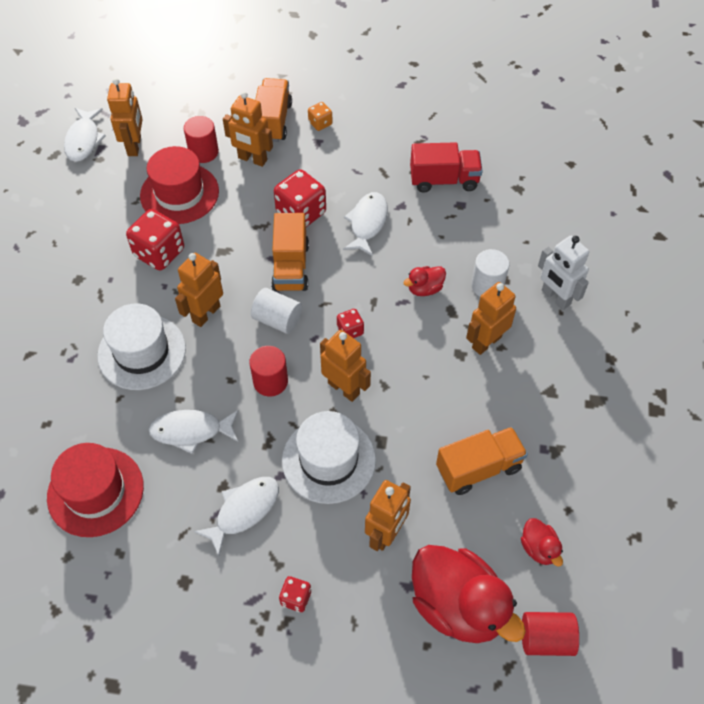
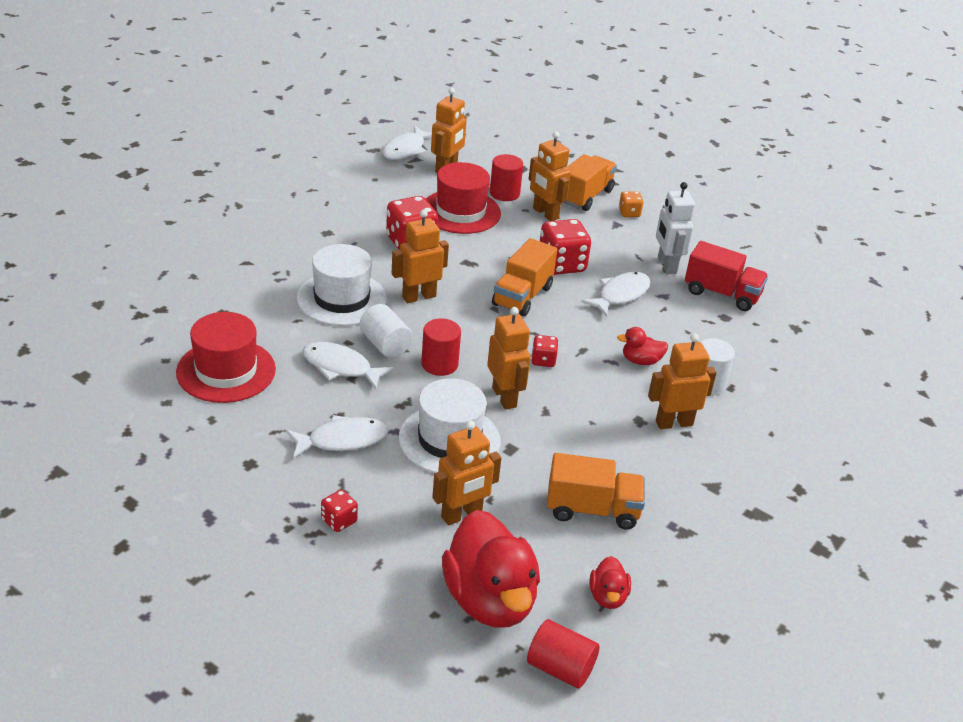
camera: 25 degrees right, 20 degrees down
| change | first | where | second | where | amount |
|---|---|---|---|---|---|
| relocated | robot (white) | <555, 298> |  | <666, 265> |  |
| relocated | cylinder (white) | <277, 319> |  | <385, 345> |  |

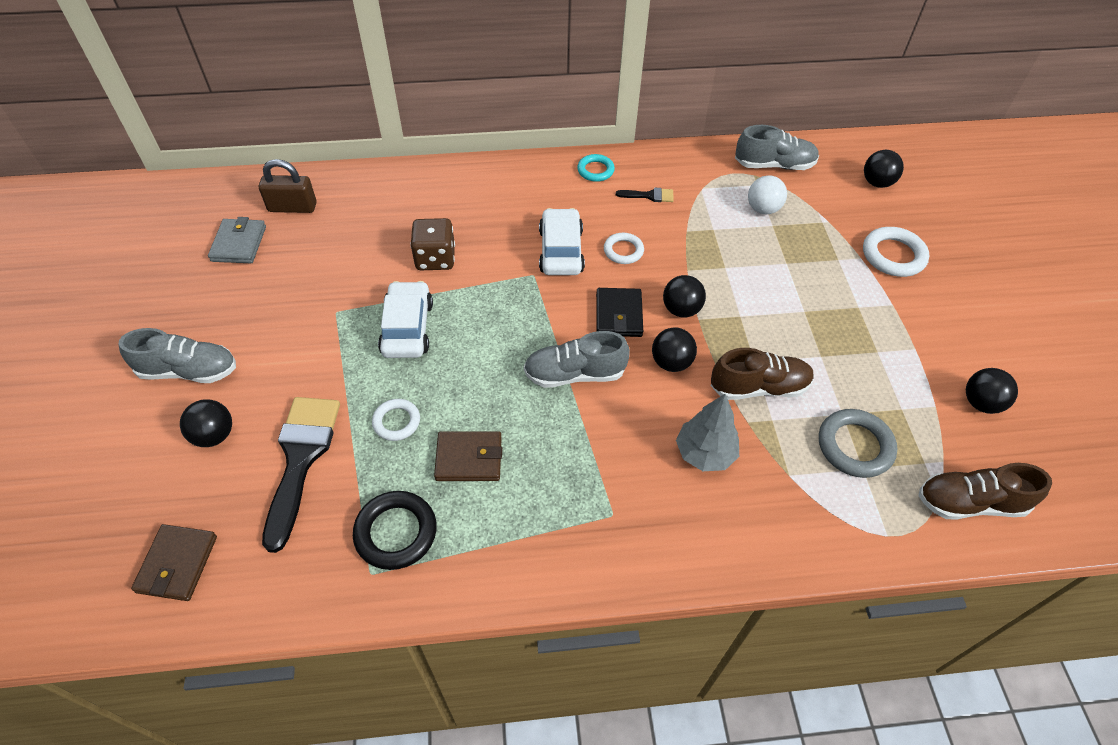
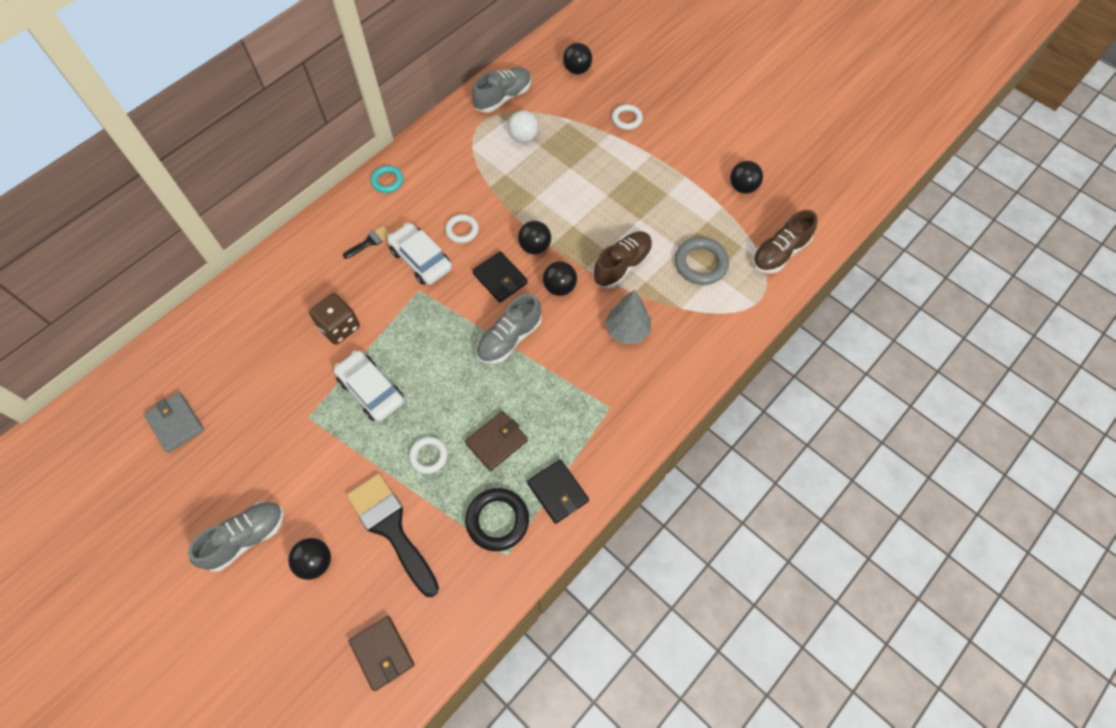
camera: 40 degrees left, 10 degrees up
| change | first | where | second | where | amount |
|---|---|---|---|---|---|
| missing | padlock (brown) | <292, 207> |  |  |  |
| relocated | brush (black) | <649, 195> |  | <369, 242> |  |
| size | ring (white) | <893, 255> |  | <627, 119> | x0.63 |
| appeared |  |  | wallet (black) | <558, 492> |  |

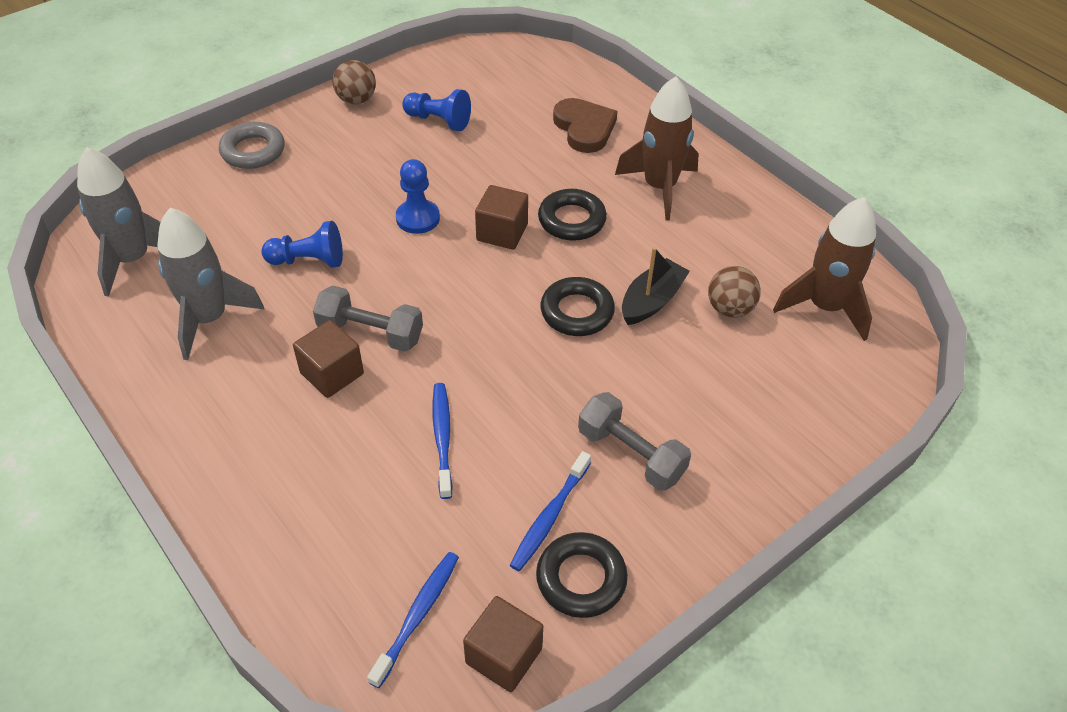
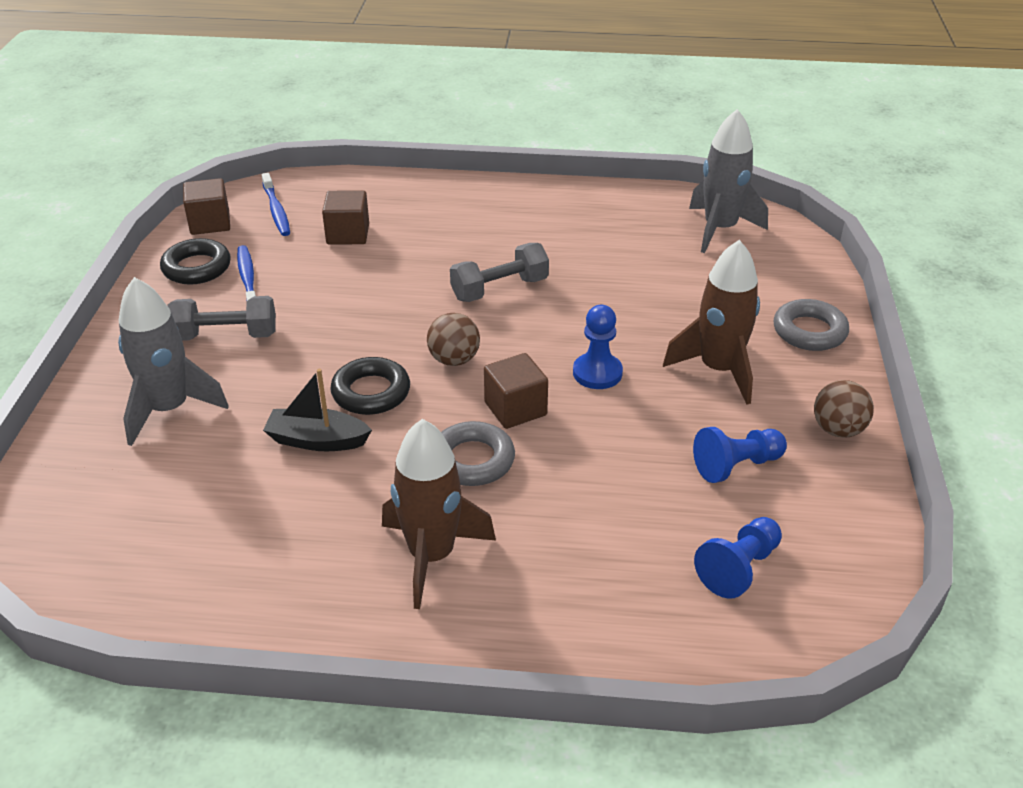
camera: 135 degrees right, 10 degrees down
| change | first | where | second | where | amount |
|---|---|---|---|---|---|
| missing | heart (brown) | <584, 128> |  |  |  |
| colour | ring (black) | <571, 220> | ring (grey) | <472, 460> |  |
| relocated | rocket (brown) | <825, 307> |  | <719, 370> |  |
| relocated | rocket (grey) | <209, 319> |  | <169, 409> |  |
| relocated | pawn (blue) | <308, 260> |  | <739, 568> |  |
| spun | boat (black) | <652, 301> |  | <317, 440> | 105 degrees clockwise |
| relocated | ball (brown) | <730, 309> |  | <454, 360> |  |
| relocated | cube (brown) | <332, 373> |  | <348, 234> |  |
| missing | toothbrush (blue) | <442, 438> |  |  |  |

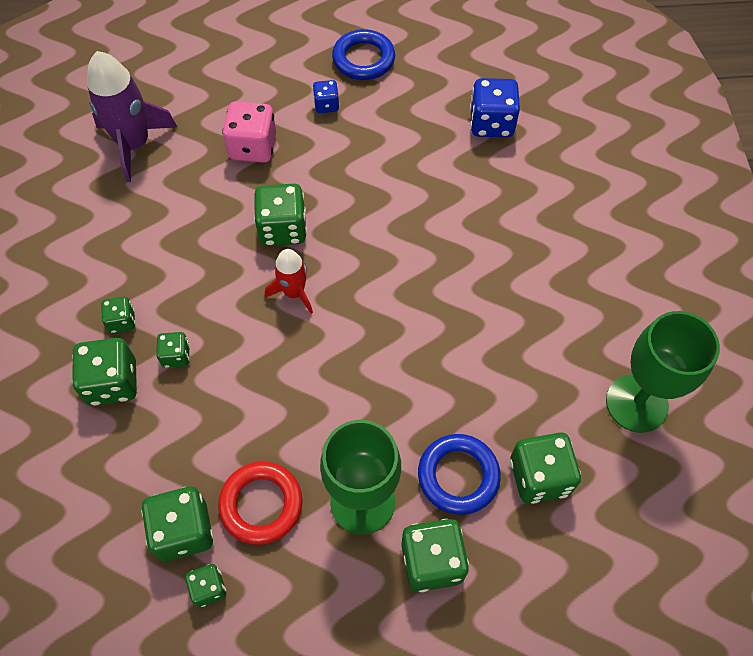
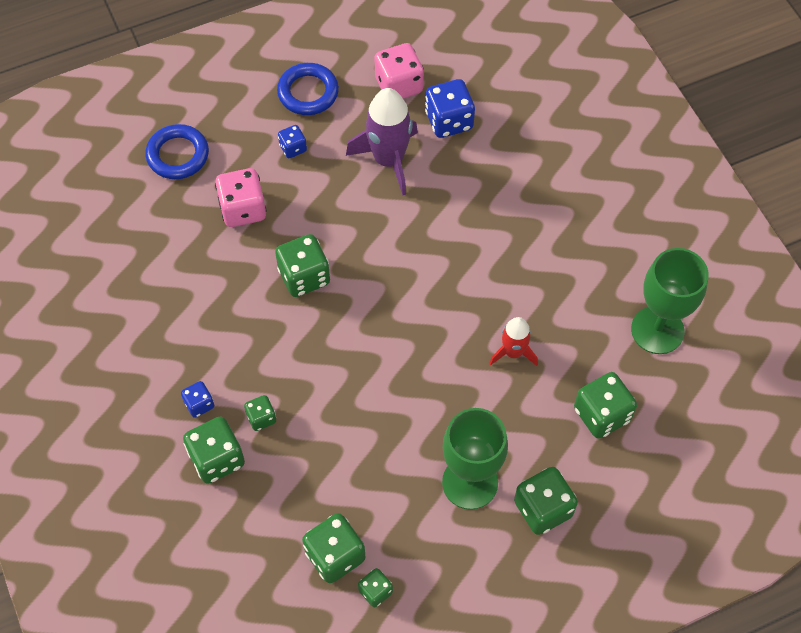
camera: 20 degrees left, 0 degrees up
| change | first | where | second | where | amount |
|---|---|---|---|---|---|
| relocated | rocket (purple) | <134, 144> |  | <389, 160> |  |
| relocated | rocket (red) | <294, 292> |  | <513, 352> |  |
| colour | dice (green) | <122, 321> | dice (blue) | <199, 404> |  |
| relocated | ring (blue) | <458, 476> |  | <178, 155> |  |
| missing | ring (red) | <261, 504> |  |  |  |
| appeared |  |  | dice (pink) | <399, 85> |  |

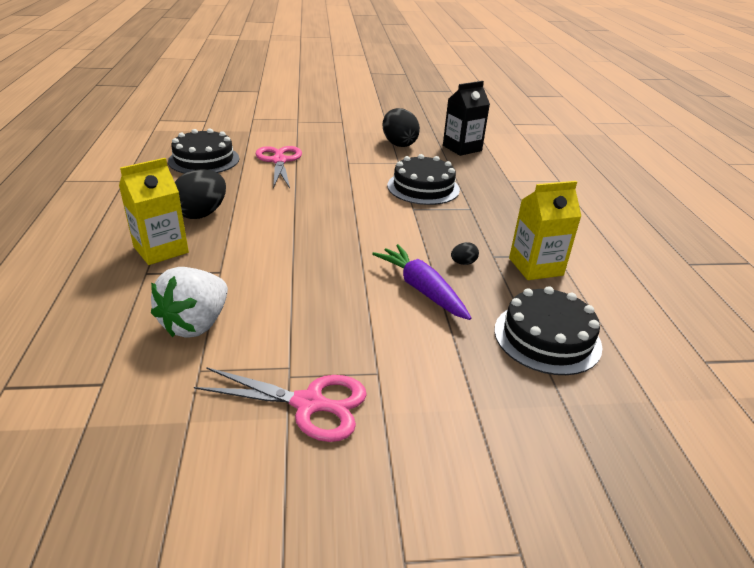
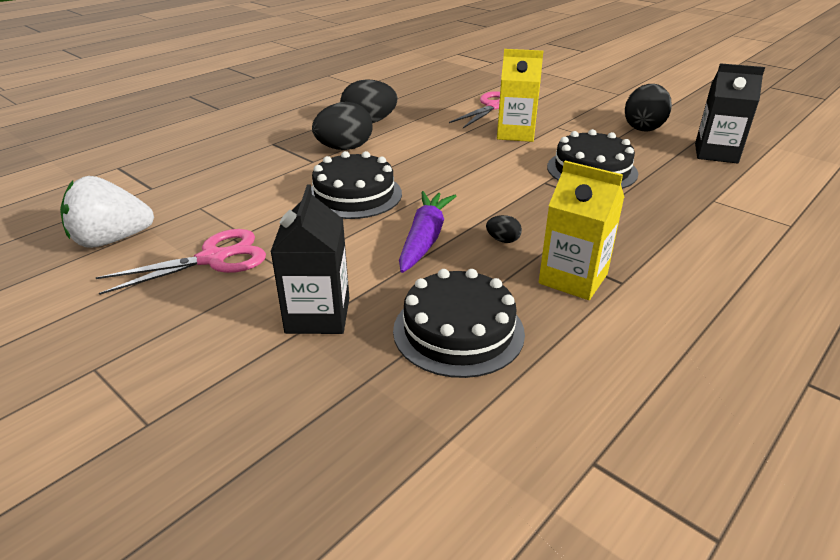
camera: 50 degrees right, 0 degrees up
| change | first | where | second | where | amount |
|---|---|---|---|---|---|
| relocated | cake (black) | <204, 160> |  | <354, 195> |  |
| relocated | carton (yellow) | <161, 250> |  | <515, 133> |  |
| relocated | strawberry (white) | <196, 324> |  | <112, 240> |  |
| spun | scissors (pink) | <309, 404> |  | <213, 259> | 90 degrees counterclockwise |
| appeared |  |  | egg (black) | <344, 148> |  |
| appeared |  |  | carton (black) | <318, 315> |  |

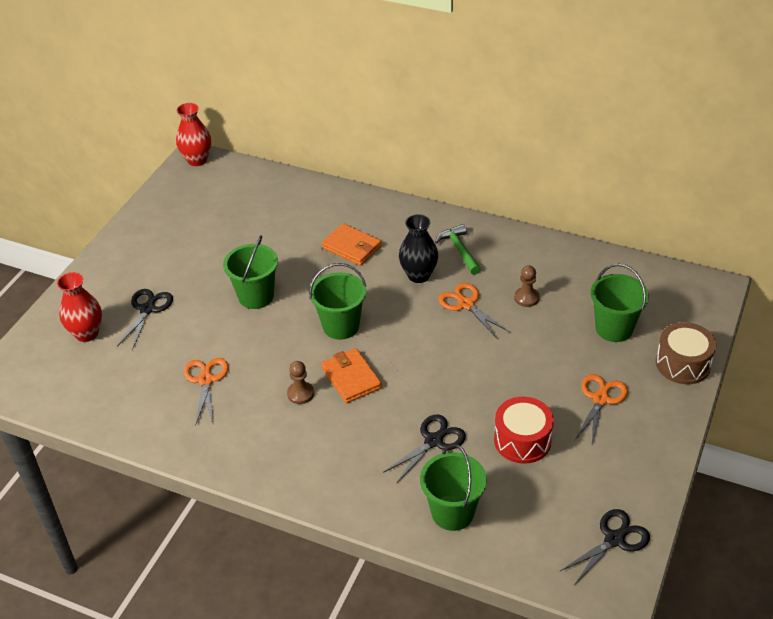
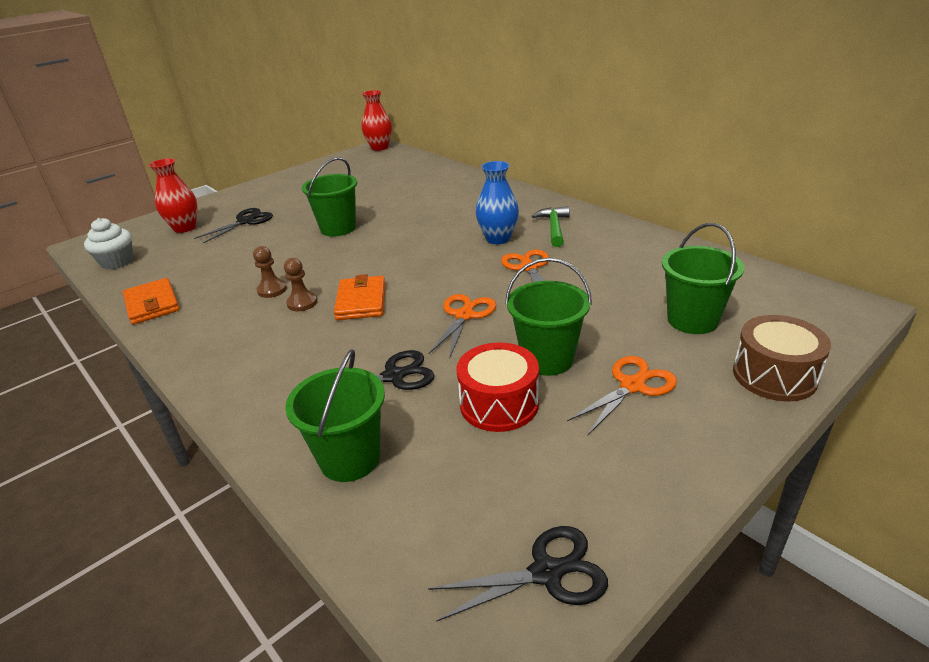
camera: 25 degrees right, 10 degrees down
| change | first | where | second | where | amount |
|---|---|---|---|---|---|
| colour | vase (black) | <418, 275> | vase (blue) | <498, 239> |  |
| relocated | wallet (orange) | <351, 247> |  | <152, 304> |  |
| relocated | bucket (green) | <341, 326> |  | <547, 359> |  |
| relocated | pawn (brown) | <526, 298> |  | <272, 290> |  |
| relocated | scissors (orange) | <205, 380> |  | <464, 315> |  |
| appeared |  |  | cupcake (white) | <117, 262> |  |

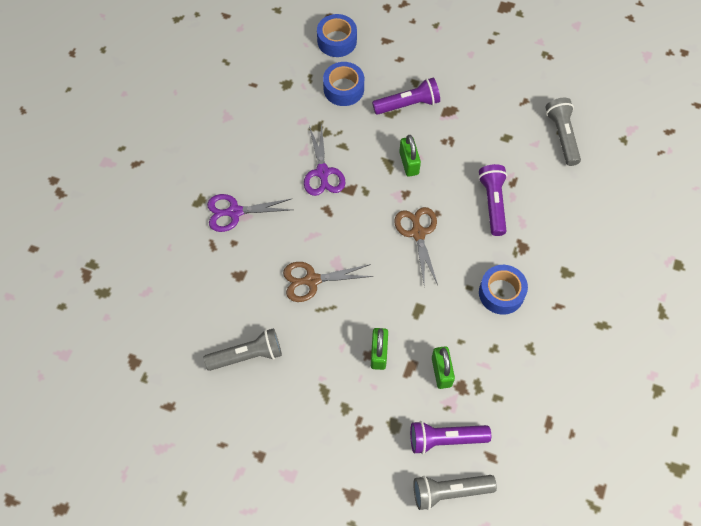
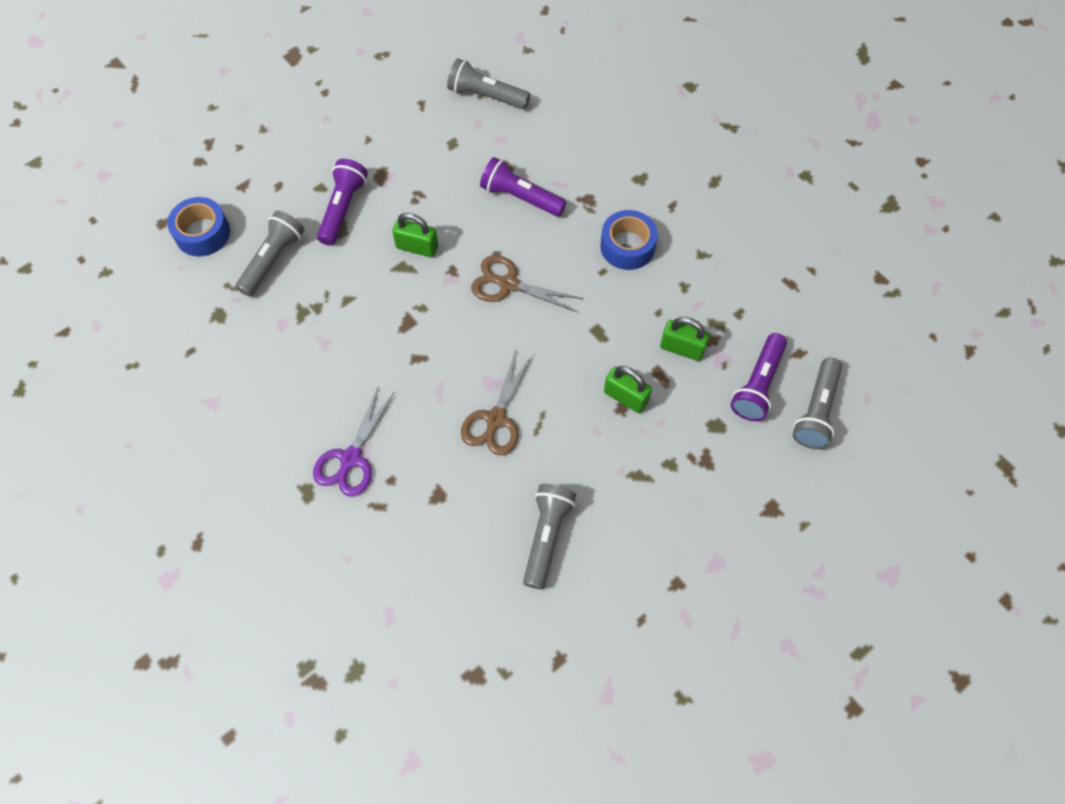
camera: 60 degrees left, 0 degrees up
| change | first | where | second | where | amount |
|---|---|---|---|---|---|
| exchanged | tape (blue) | <343, 89> | flashlight (grey) | <273, 260> |  |
| missing | scissors (purple) | <322, 172> |  |  |  |

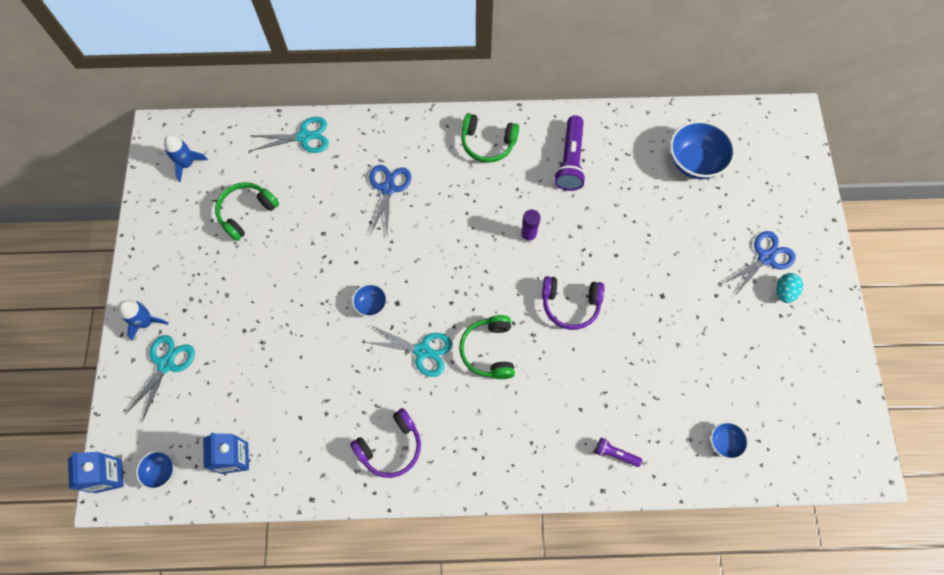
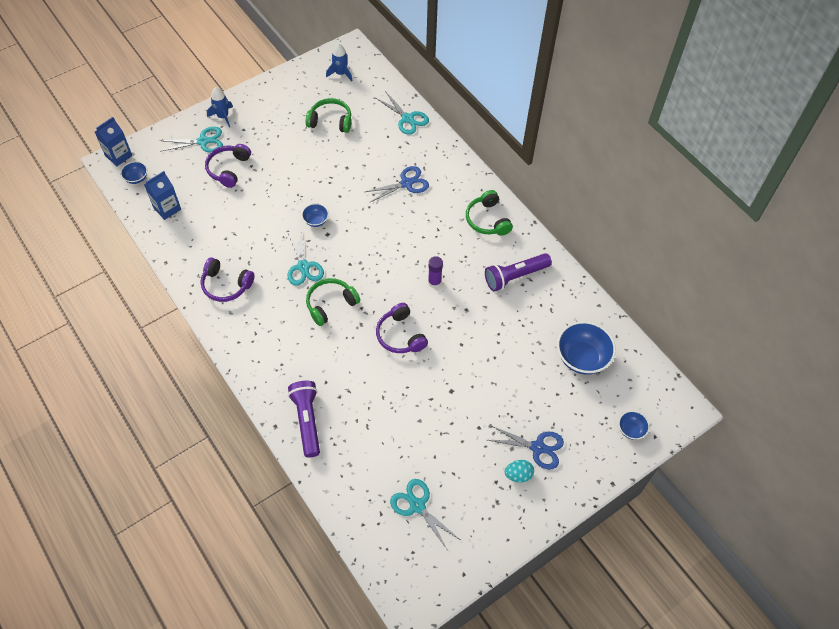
camera: 55 degrees right, 10 degrees down
| change | first | where | second | where | amount |
|---|---|---|---|---|---|
| relocated | bowl (blue) | <724, 442> |  | <631, 430> |  |
| size | flashlight (purple) | <615, 454> |  | <307, 420> | x1.96 |
| appeared |  |  | headphones (purple) | <228, 169> |  |
| appeared |  |  | scissors (turquoise) | <417, 506> |  |

